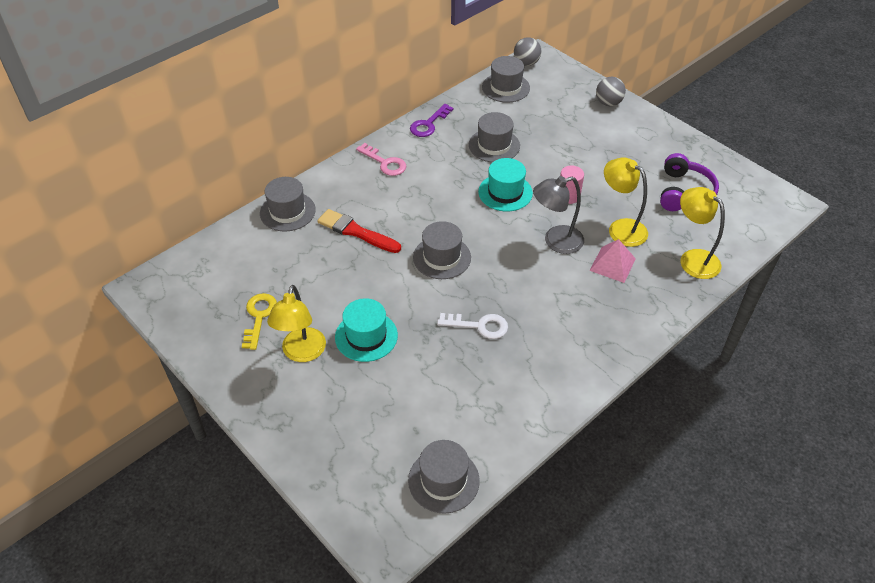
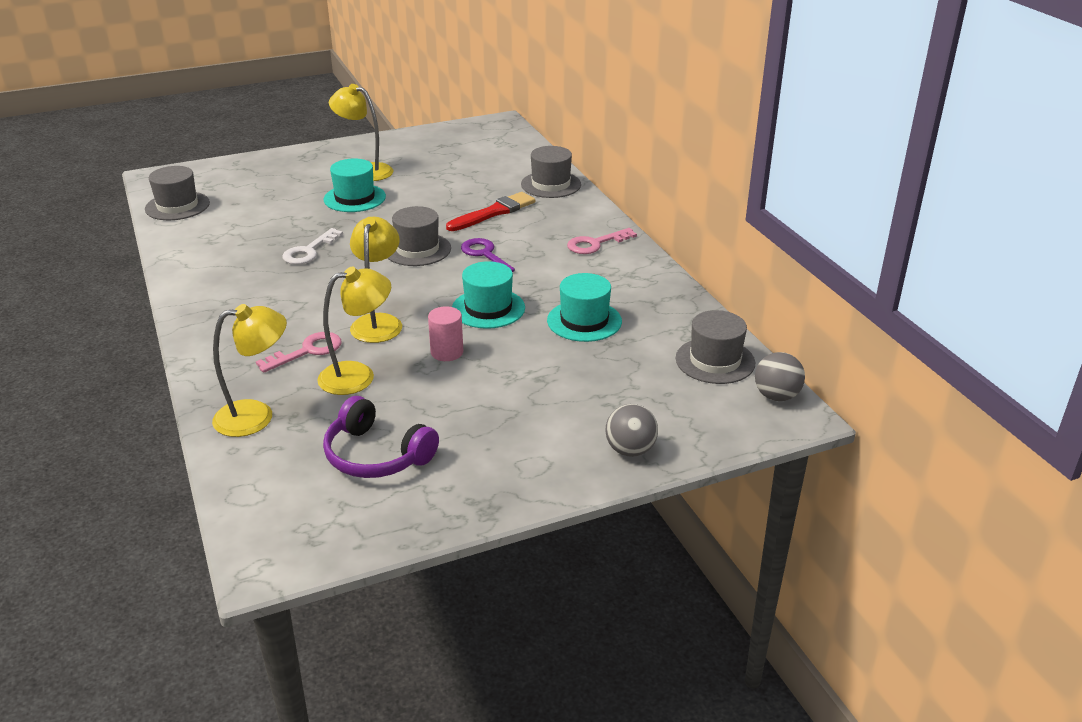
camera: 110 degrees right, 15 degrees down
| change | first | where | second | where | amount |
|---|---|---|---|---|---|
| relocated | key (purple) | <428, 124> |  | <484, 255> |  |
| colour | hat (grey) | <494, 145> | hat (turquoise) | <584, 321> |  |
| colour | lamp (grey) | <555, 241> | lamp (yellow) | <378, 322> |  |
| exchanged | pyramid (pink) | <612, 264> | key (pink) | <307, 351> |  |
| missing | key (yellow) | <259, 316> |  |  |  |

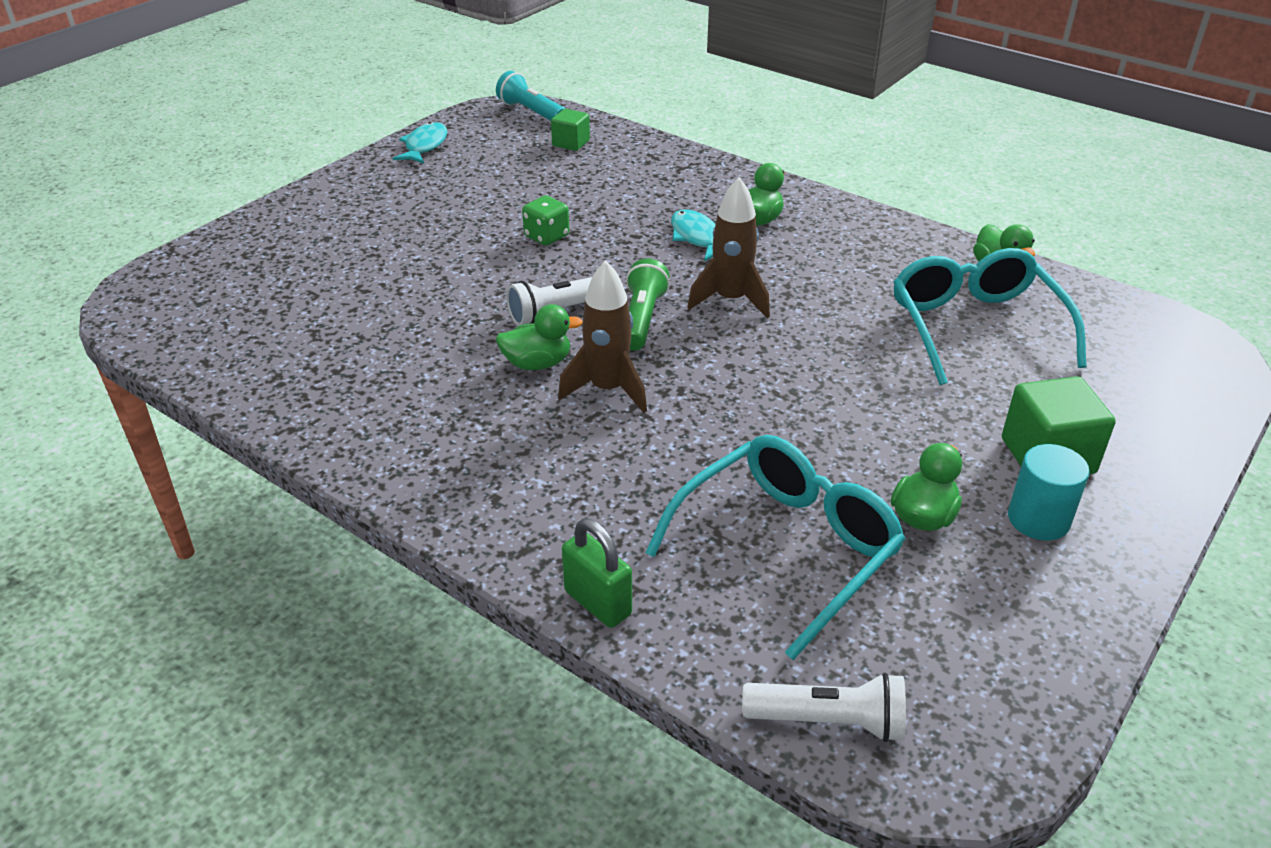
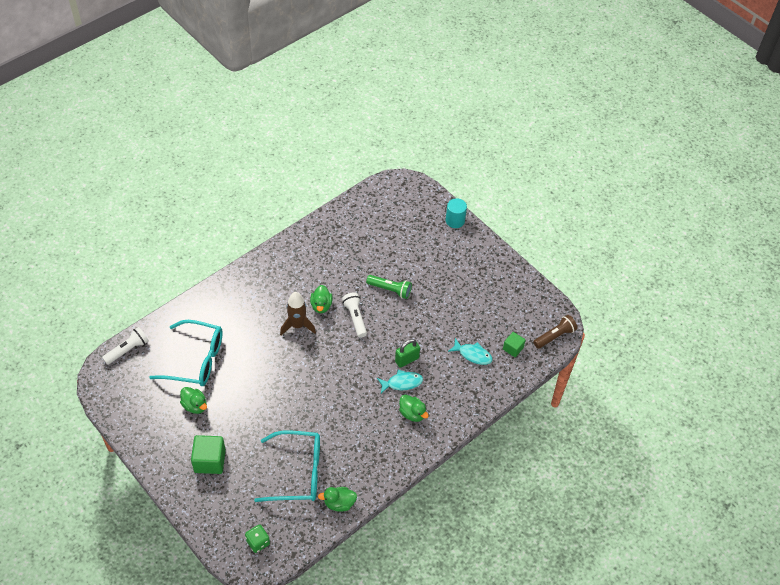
camera: 100 degrees right, 15 degrees up
| change | first | where | second | where | amount |
|---|---|---|---|---|---|
| colour | flashlight (turquoise) | <531, 112> | flashlight (brown) | <554, 336> |  |
| relocated | fish (turquoise) | <425, 146> |  | <473, 355> |  |
| missing | rocket (brown) | <730, 300> |  |  |  |
| relocated | dice (green) | <546, 236> |  | <258, 542> |  |
| relocated | flashlight (green) | <642, 319> |  | <390, 290> |  |
| spun | glasses (turquoise) | <787, 547> |  | <196, 360> | 45 degrees counterclockwise |
| relocated | cylinder (turquoise) | <1038, 519> |  | <455, 220> |  |
| relocated | padlock (green) | <597, 603> |  | <407, 360> |  |
| spun | flashlight (white) | <828, 721> |  | <127, 350> | 150 degrees counterclockwise |

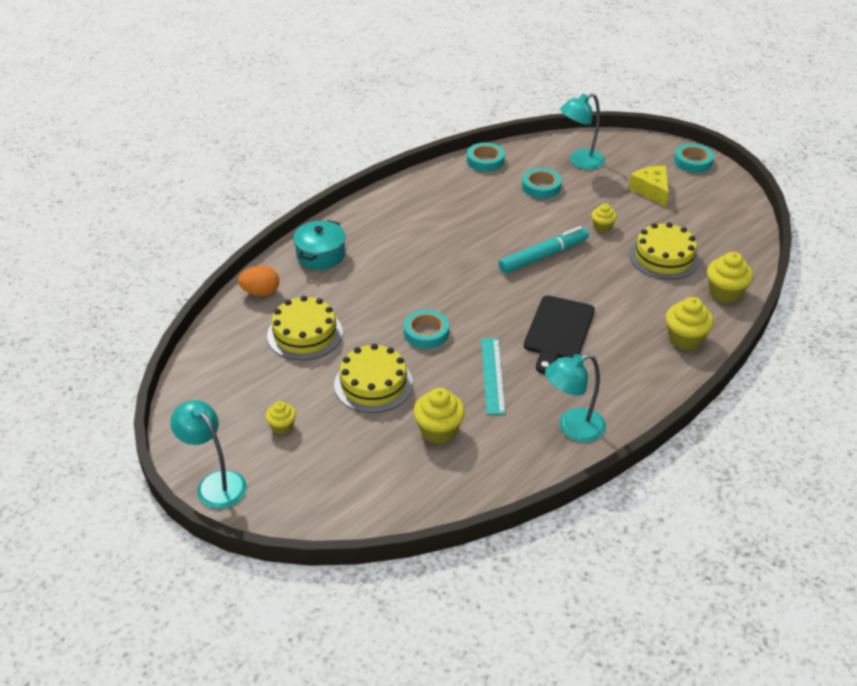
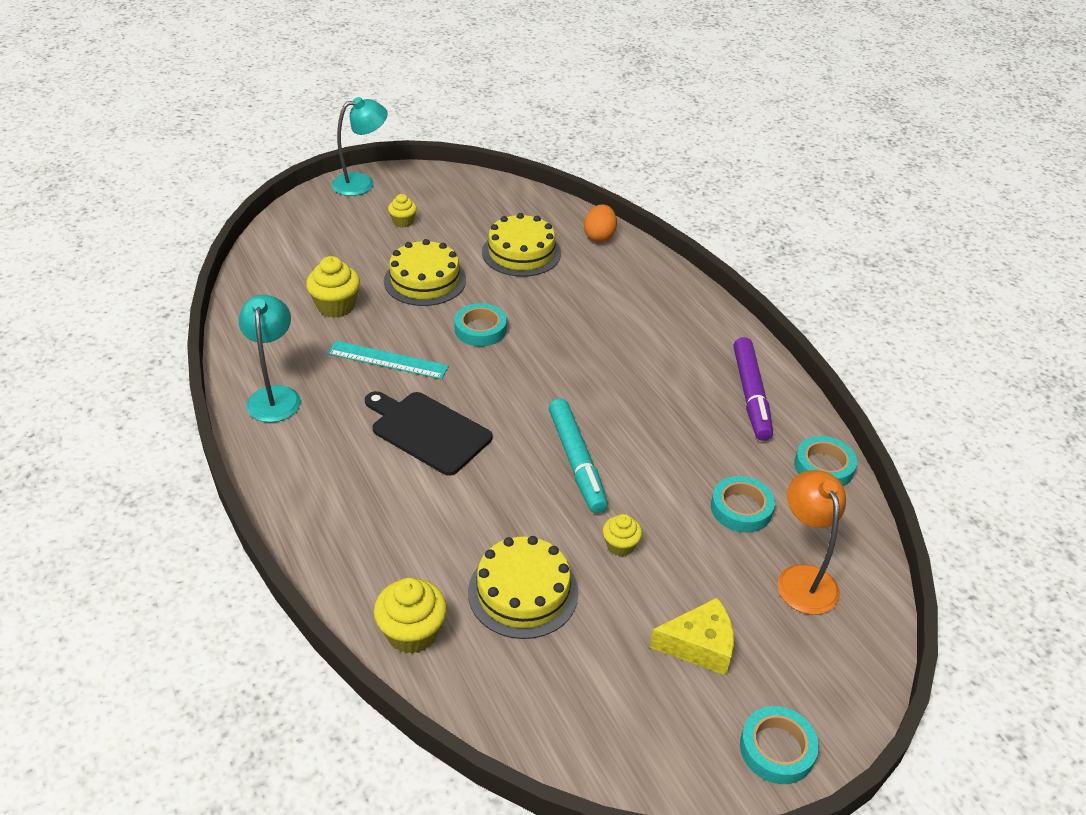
camera: 105 degrees right, 0 degrees up
| change | first | where | second | where | amount |
|---|---|---|---|---|---|
| colour | lamp (turquoise) | <580, 162> | lamp (orange) | <803, 578> |  |
| missing | pot (turquoise) | <321, 255> |  |  |  |
| missing | cupcake (yellow) | <685, 339> |  |  |  |
| appeared |  |  | marker (purple) | <751, 395> |  |

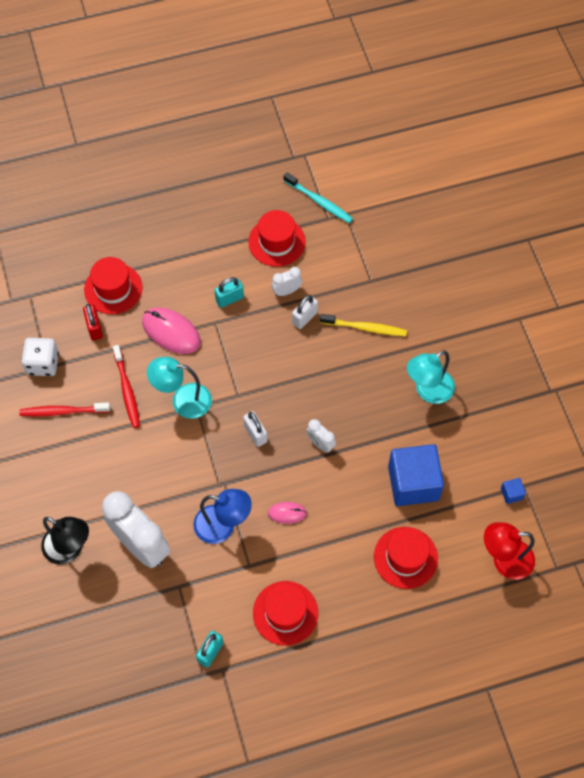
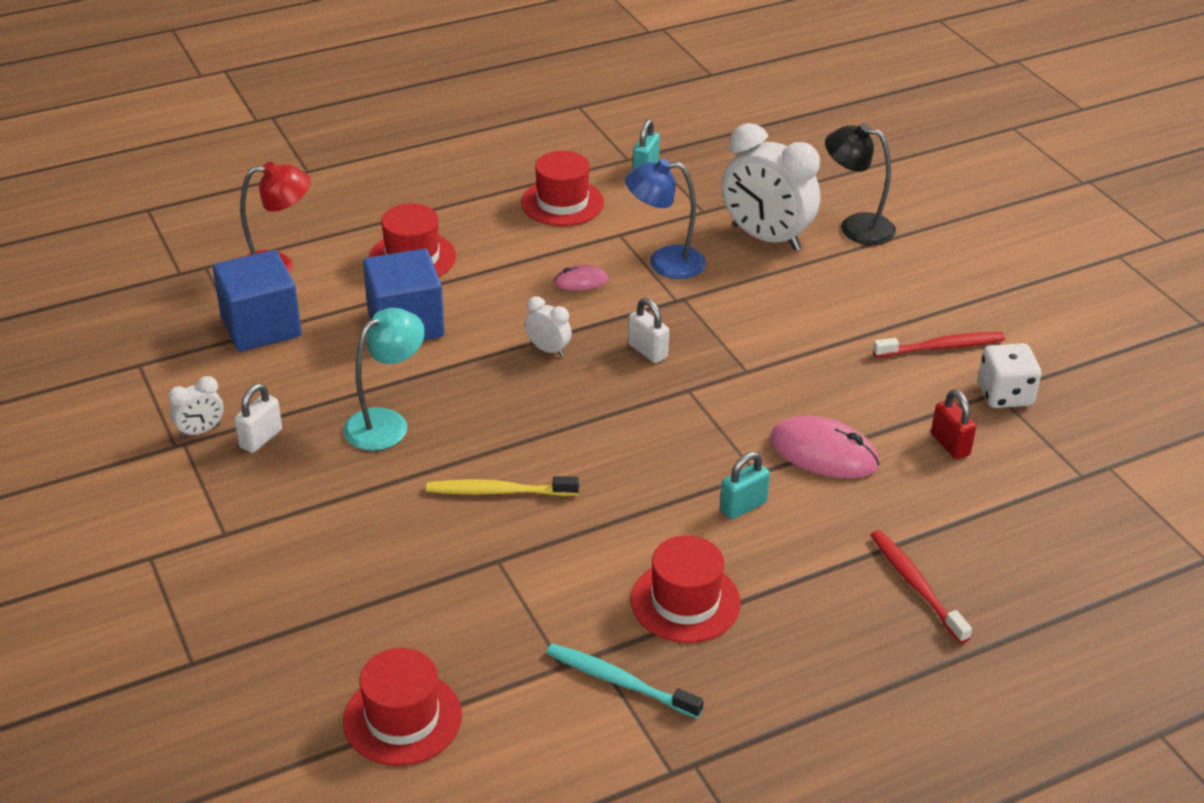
camera: 170 degrees right, 25 degrees down
| change | first | where | second | where | amount |
|---|---|---|---|---|---|
| relocated | hat (red) | <113, 288> |  | <402, 718> |  |
| relocated | clock (white) | <286, 291> |  | <200, 431> |  |
| relocated | padlock (white) | <304, 318> |  | <261, 438> |  |
| relocated | toothbrush (red) | <127, 390> |  | <916, 586> |  |
| missing | lamp (turquoise) | <183, 400> |  |  |  |
| size | cube (blue) | <511, 494> |  | <261, 327> | x2.49 |

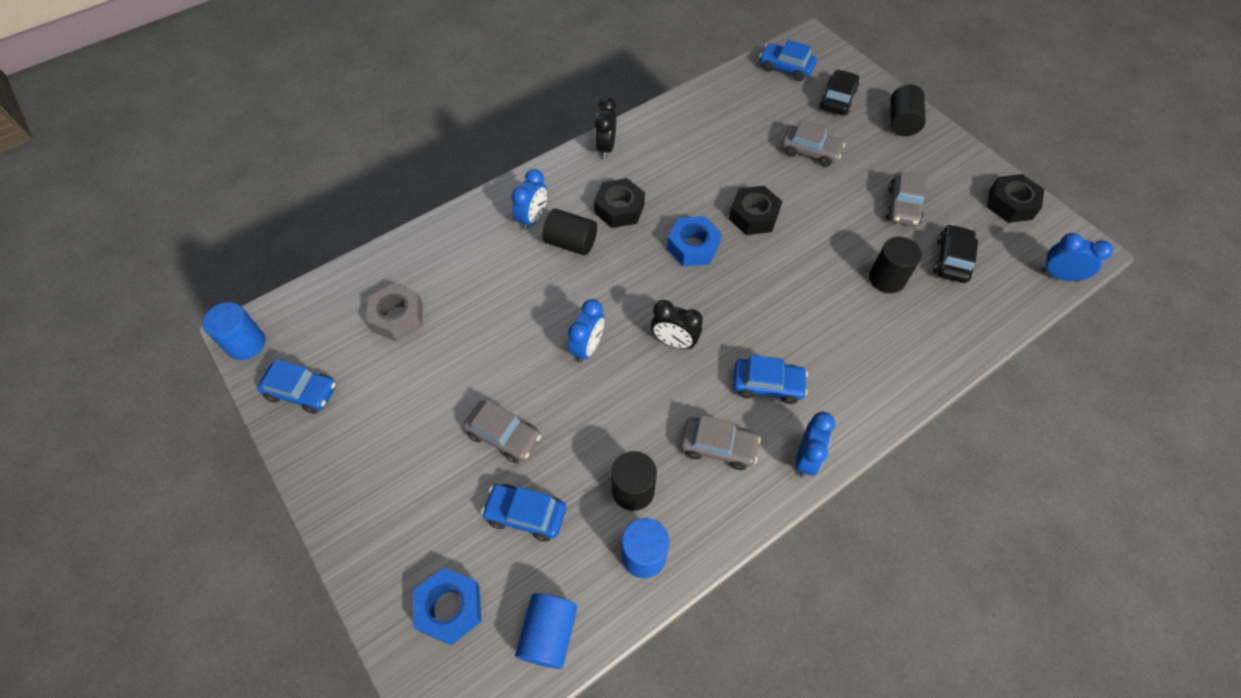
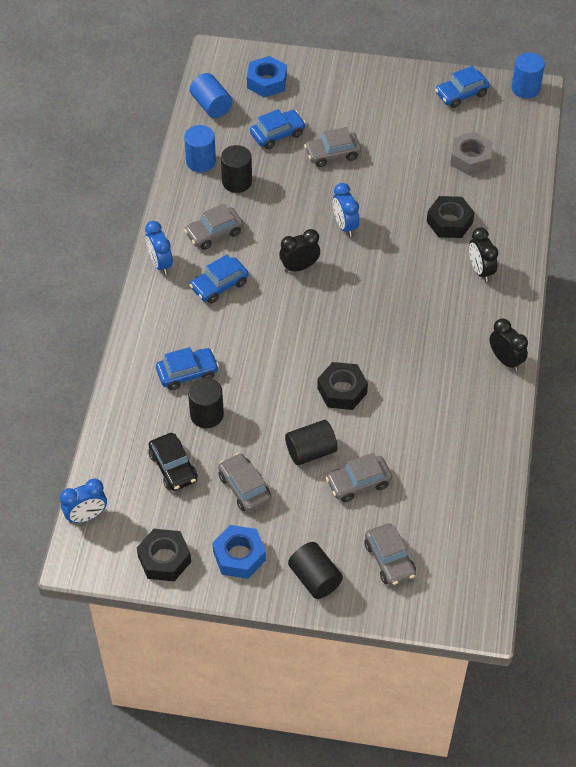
camera: 135 degrees right, 5 degrees down
| change | first | where | second | where | amount |
|---|---|---|---|---|---|
| relocated | car (blue) | <786, 68> |  | <187, 373> |  |
| colour | car (black) | <837, 99> | car (grey) | <389, 559> |  |
| colour | clock (blue) | <533, 218> | clock (black) | <480, 270> |  |
| relocated | nut (black) | <619, 208> |  | <449, 222> |  |
| relocated | cylinder (black) | <571, 243> |  | <311, 451> |  |
| relocated | nut (blue) | <693, 246> |  | <239, 556> |  |

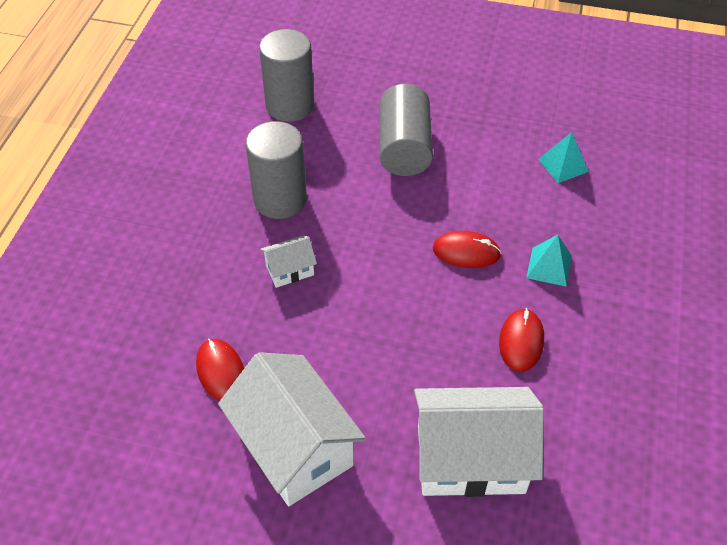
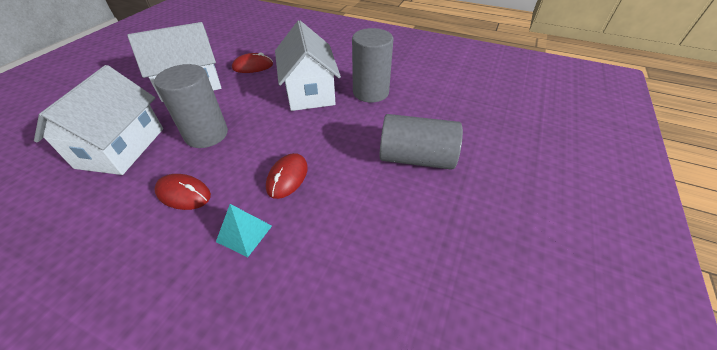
camera: 100 degrees right, 5 degrees down
| change | first | where | second | where | amount |
|---|---|---|---|---|---|
| relocated | cylinder (grey) | <290, 105> |  | <206, 134> |  |
| missing | pyramid (turquoise) | <563, 165> |  |  |  |
| size | house (white) | <290, 270> |  | <309, 92> | x2.16 |

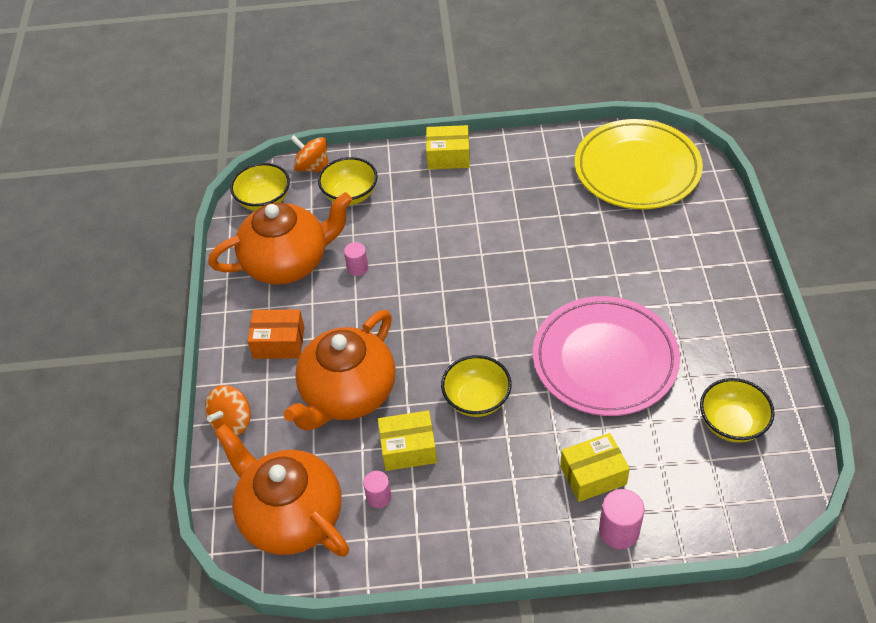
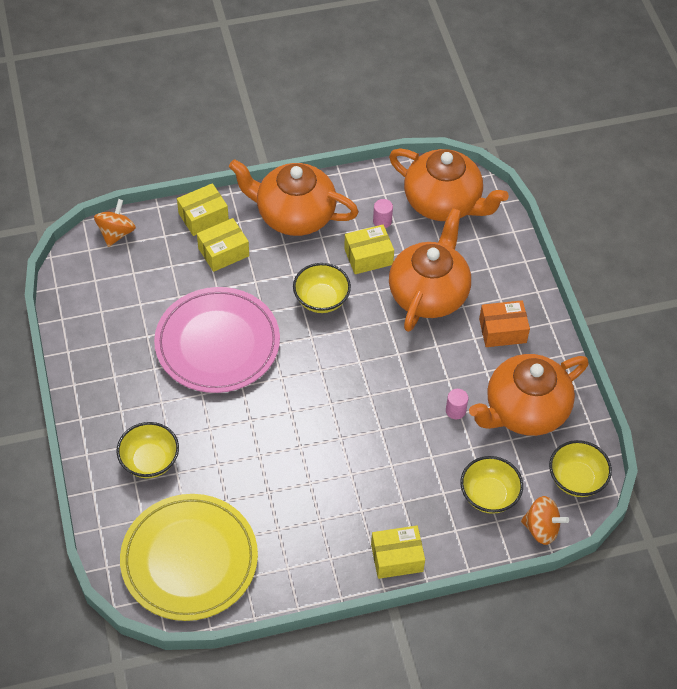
camera: 165 degrees right, 5 degrees up
| change | first | where | second | where | amount |
|---|---|---|---|---|---|
| relocated | bowl (yellow) | <732, 424> |  | <150, 461> |  |
| relocated | spinning top (orange) | <232, 422> |  | <116, 233> |  |
| exchanged | cylinder (pink) | <619, 531> | box (yellow) | <203, 217> |  |
| appeared |  |  | teapot (orange) | <294, 215> |  |

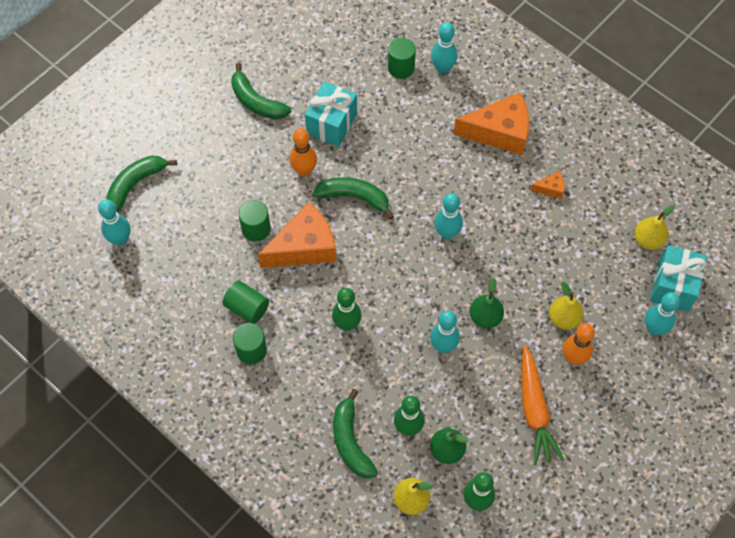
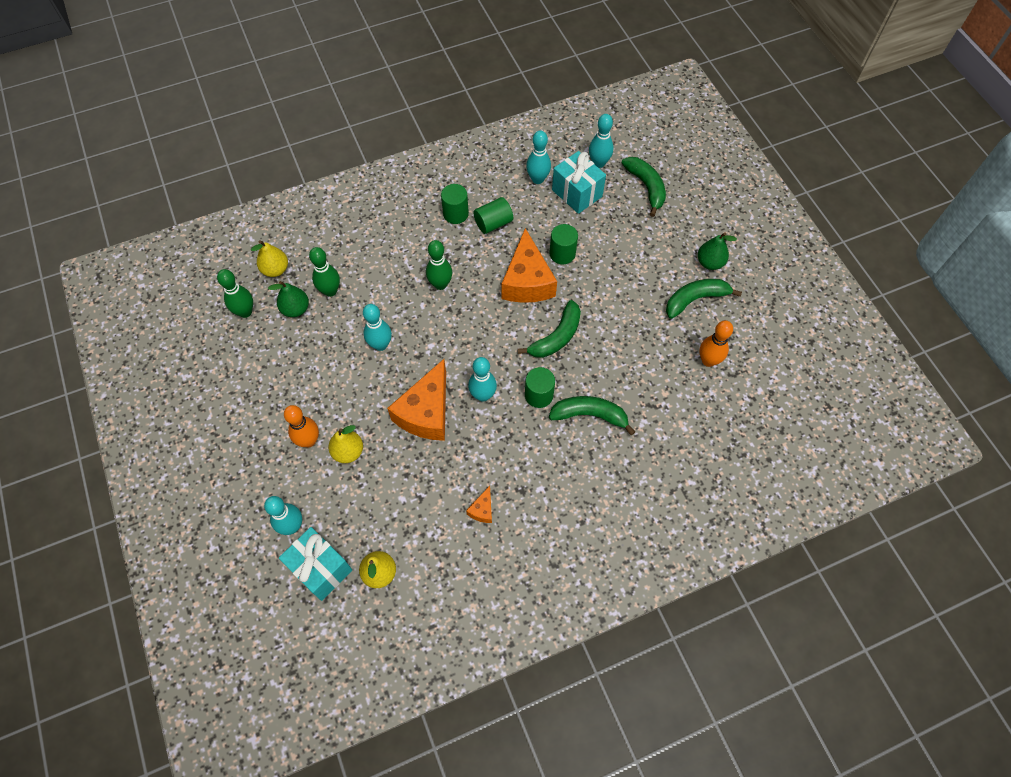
camera: 115 degrees right, 0 degrees up
| change | first | where | second | where | amount |
|---|---|---|---|---|---|
| relocated | bowling pin (turquoise) | <442, 68> |  | <537, 179> |  |
| relocated | cylinder (green) | <401, 68> |  | <539, 395> |  |
| relocated | gift (turquoise) | <331, 124> |  | <577, 193> |  |
| relocated | cheese (orange) | <500, 132> |  | <426, 412> |  |
| relocated | bowling pin (orange) | <304, 170> |  | <708, 360> |  |
| relocated | pear (green) | <485, 317> |  | <710, 262> |  |
| missing | carrot (orange) | <534, 410> |  |  |  |
| relocated | banana (green) | <351, 441> |  | <589, 415> |  |

